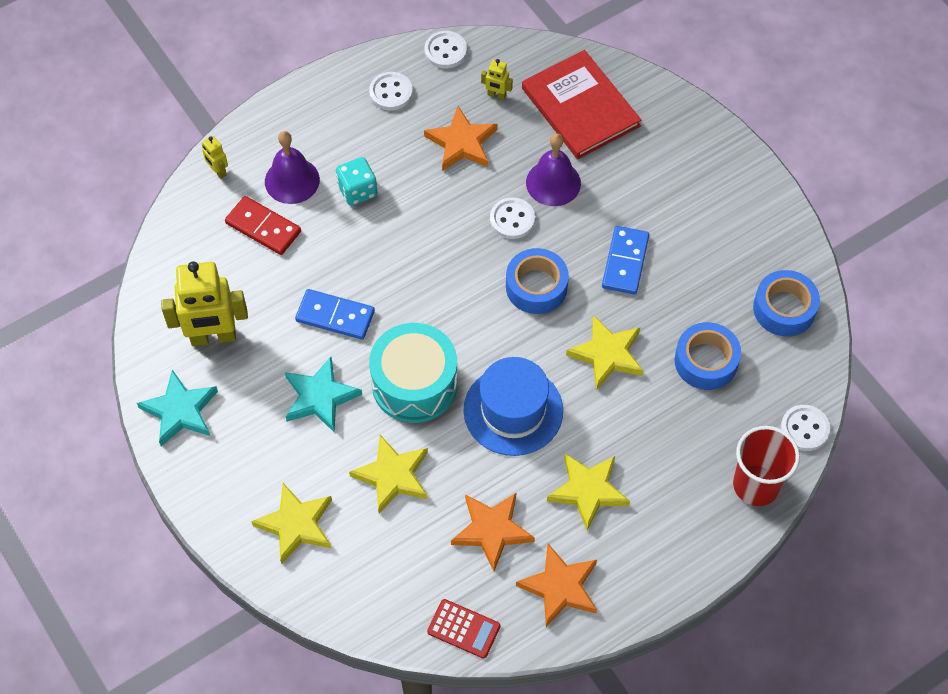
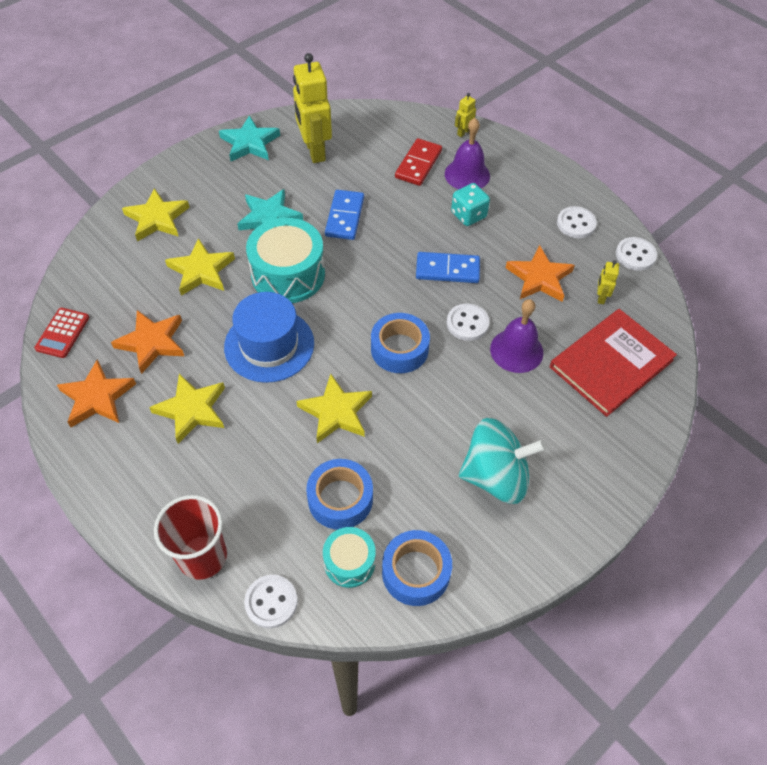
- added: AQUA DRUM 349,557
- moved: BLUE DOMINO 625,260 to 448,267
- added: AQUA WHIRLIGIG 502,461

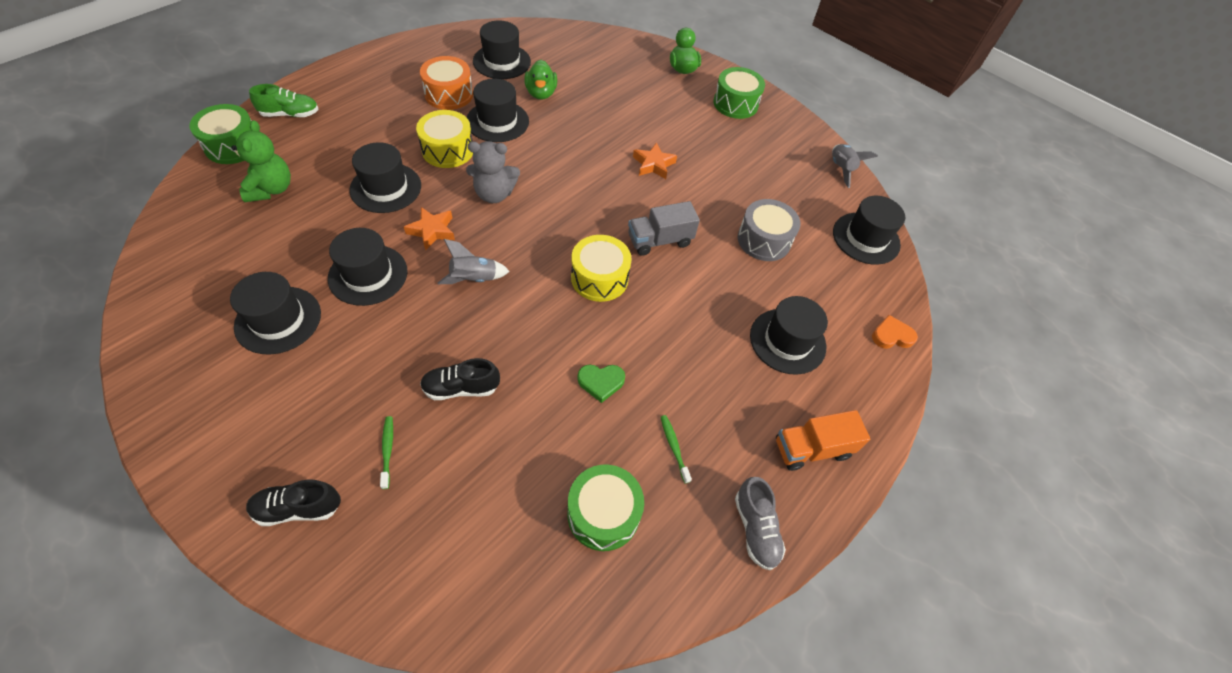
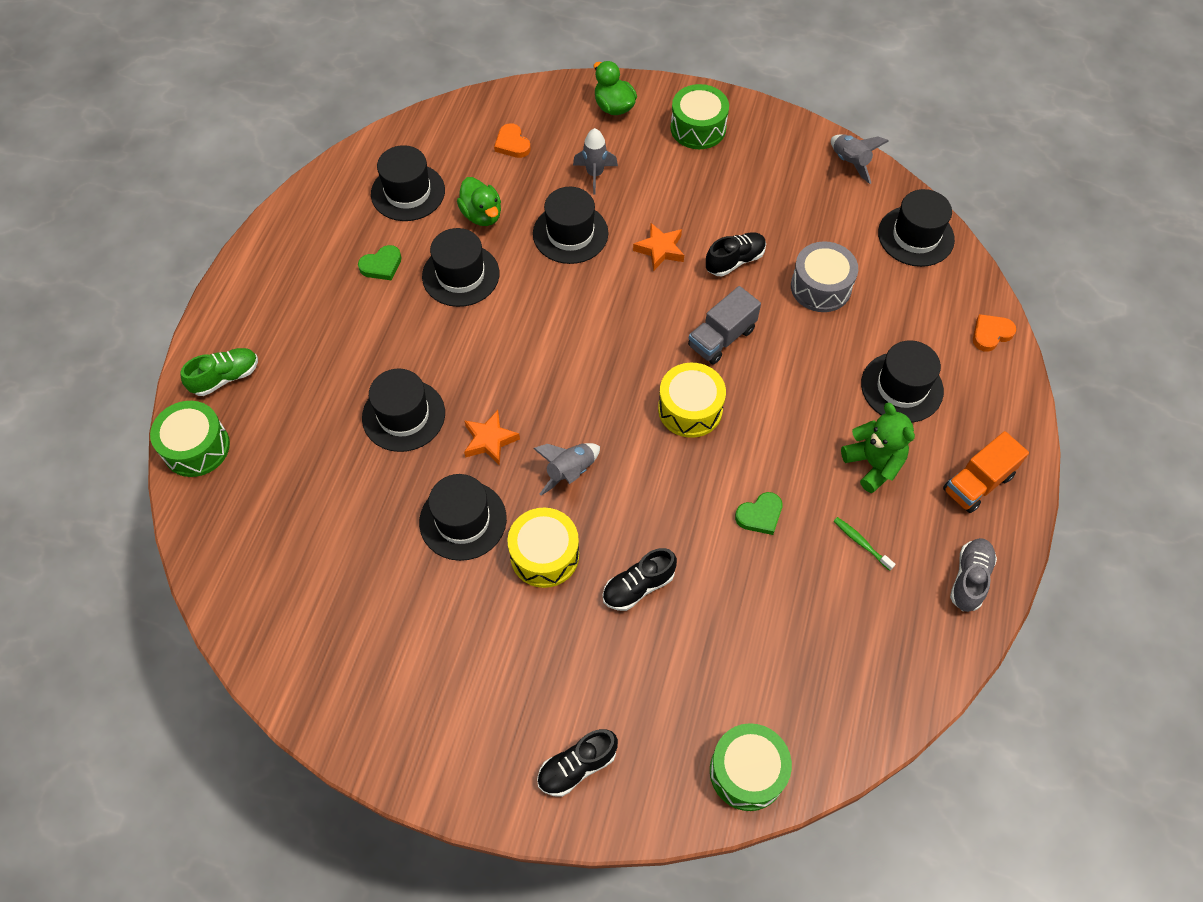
- replaced: ORANGE DRUM 446,83 to LEAF-GREEN HEART SHAPE 380,262
- added: ORANGE HEART SHAPE 512,140
- moved: YELLOW DRUM 444,139 to 543,547
- moved: JET-BLACK HAT 275,313 to 571,225
- added: ASH-GREY ROCKET 595,161
- added: JET-BLACK SNEAKER 736,254
- moved: LEAF-GREEN DRUM 606,508 to 751,767
- moved: LEAF-GREEN STUFFED BEAR 261,161 to 878,447
- turned: ASH-GREY SNEAKER 760,523 = 973,575 120 degrees counterclockwise
- removed: LEAF-GREEN DENTAL BRUSH 386,452
- removed: ASH-GREY STUFFED BEAR 493,172

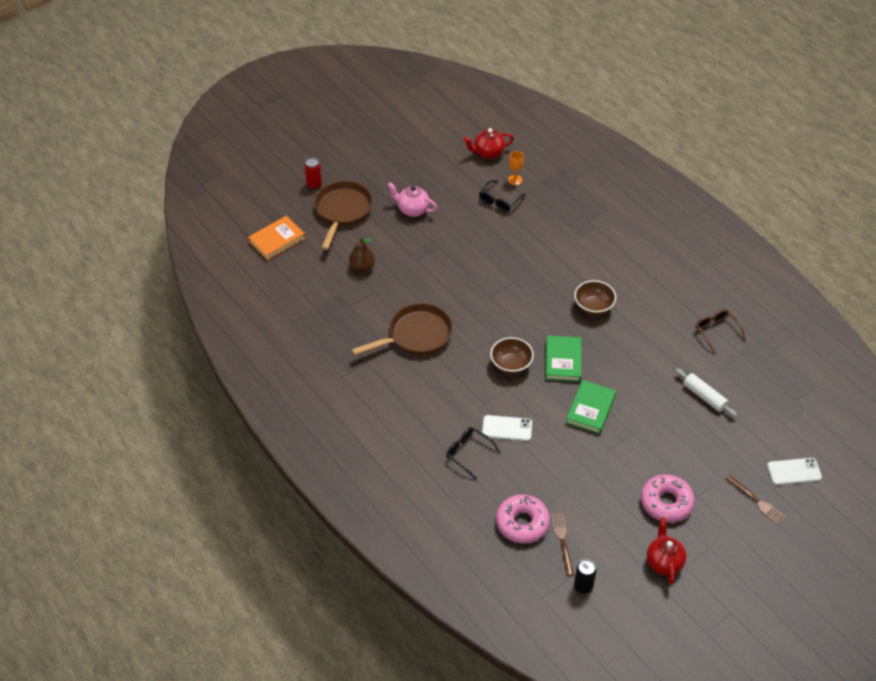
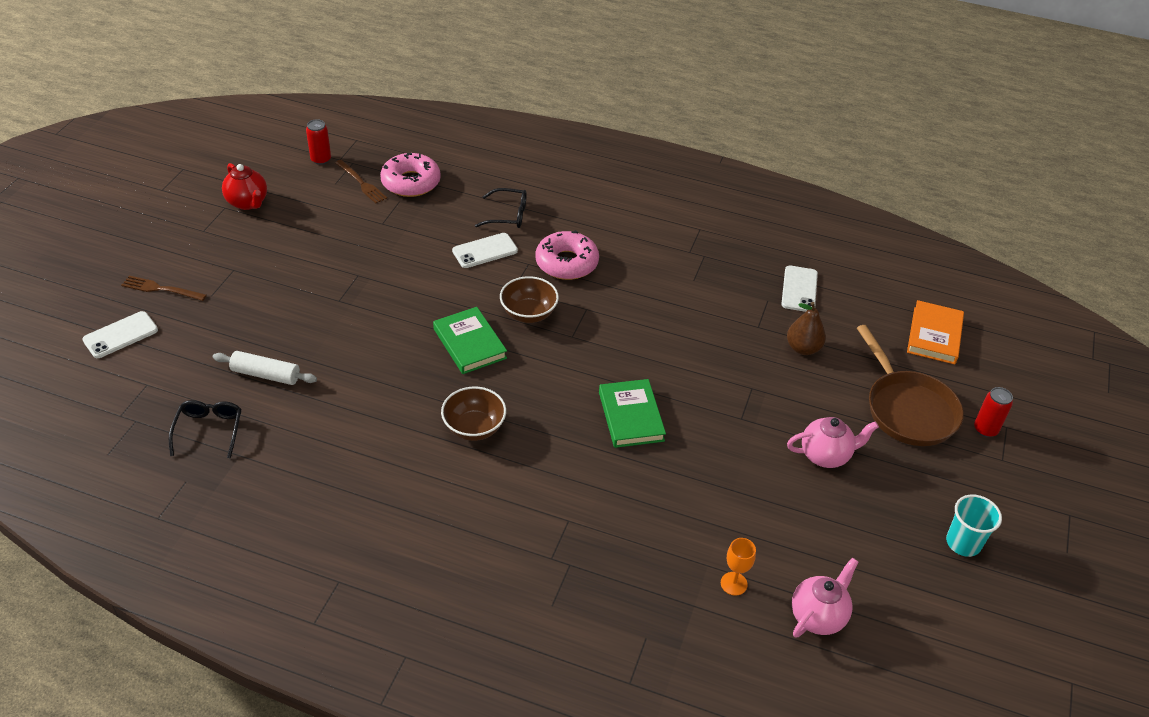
- moved: JET-BLACK GLASSES 502,196 to 205,429
- recoloured: JET-BLACK CAN 585,576 to RED CAN 318,142
- moved: ROSY DONUT 668,498 to 567,255
- moved: LEAF-GREEN BOOK 591,407 to 632,413
- added: PURE WHITE PHONE 799,289
- recoloured: RED TEA POT 488,143 to ROSY TEA POT 825,598
- added: AQUA BEAKER 974,526
- removed: BROWN SKILLET 402,329
- removed: BROWN GLASSES 720,331

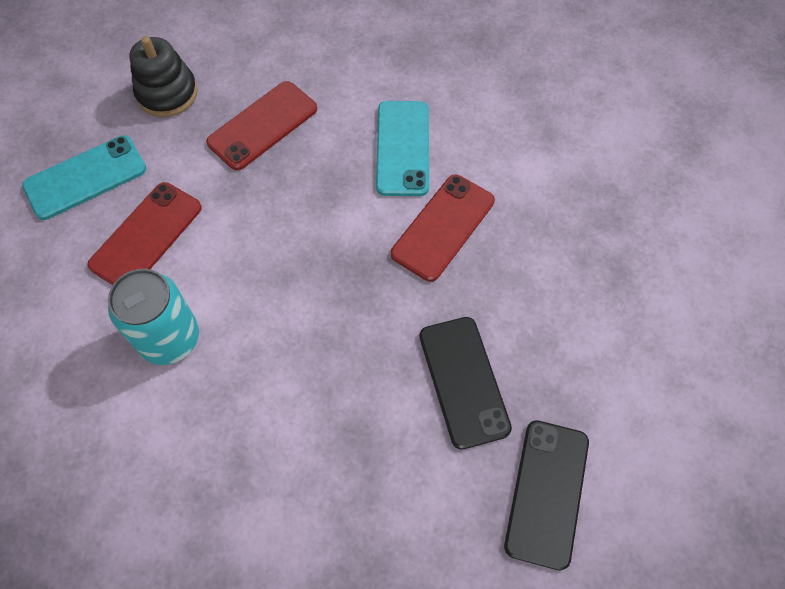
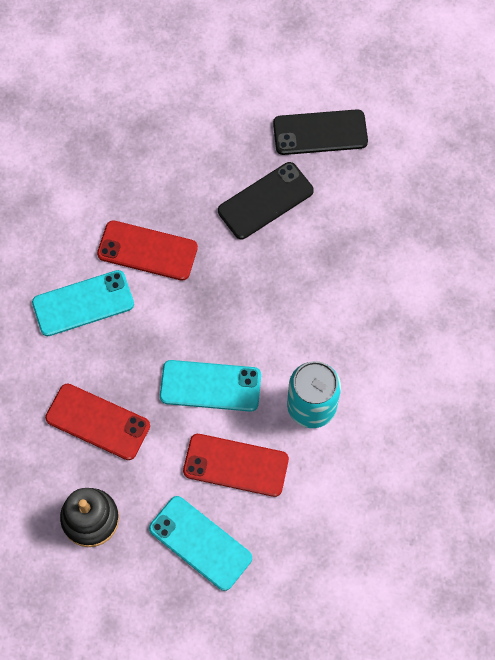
- added: AQUA PHONE 210,386

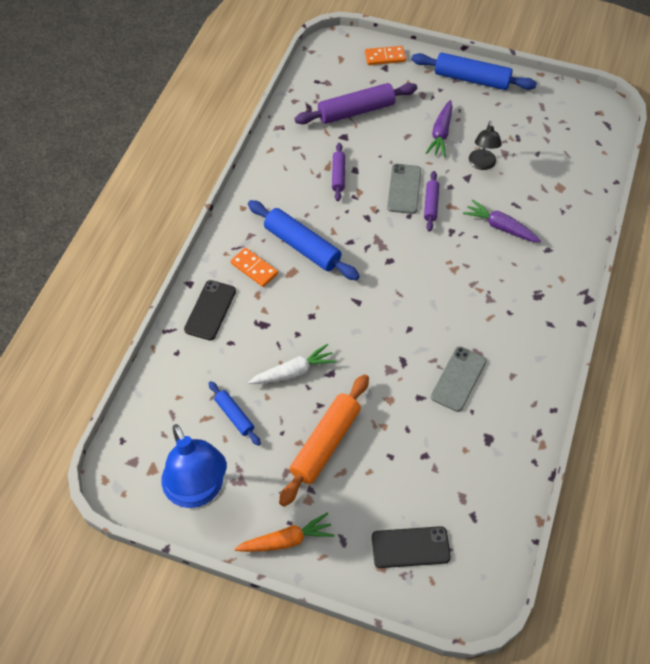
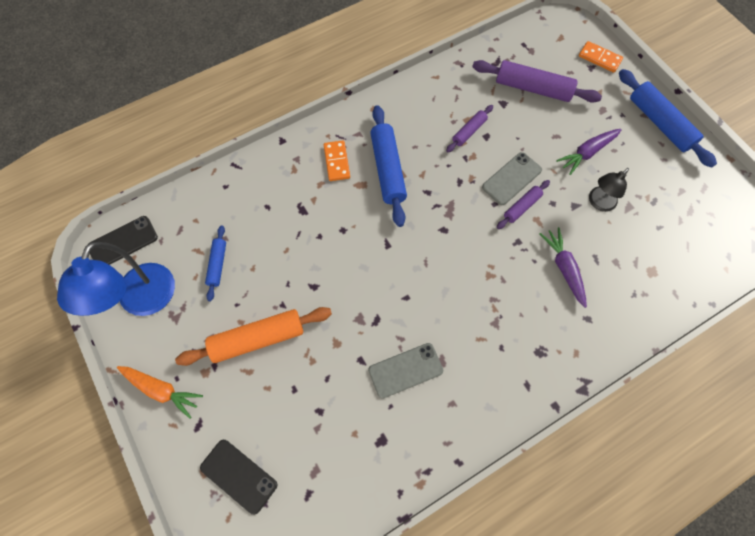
- moved: JET-BLACK PHONE 210,310 to 124,240
- removed: PURE WHITE ROOT VEGETABLE 292,364

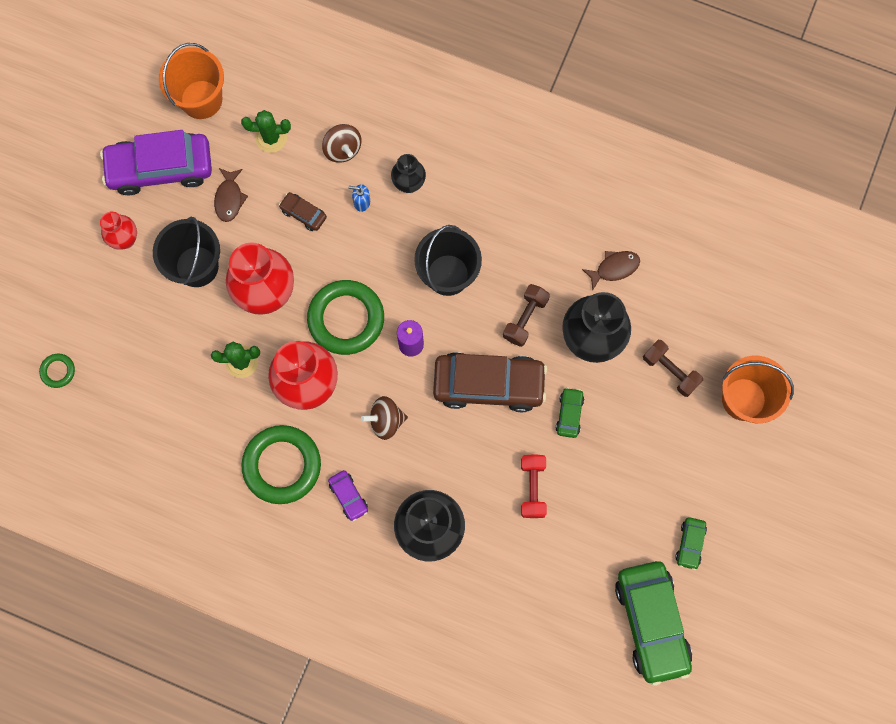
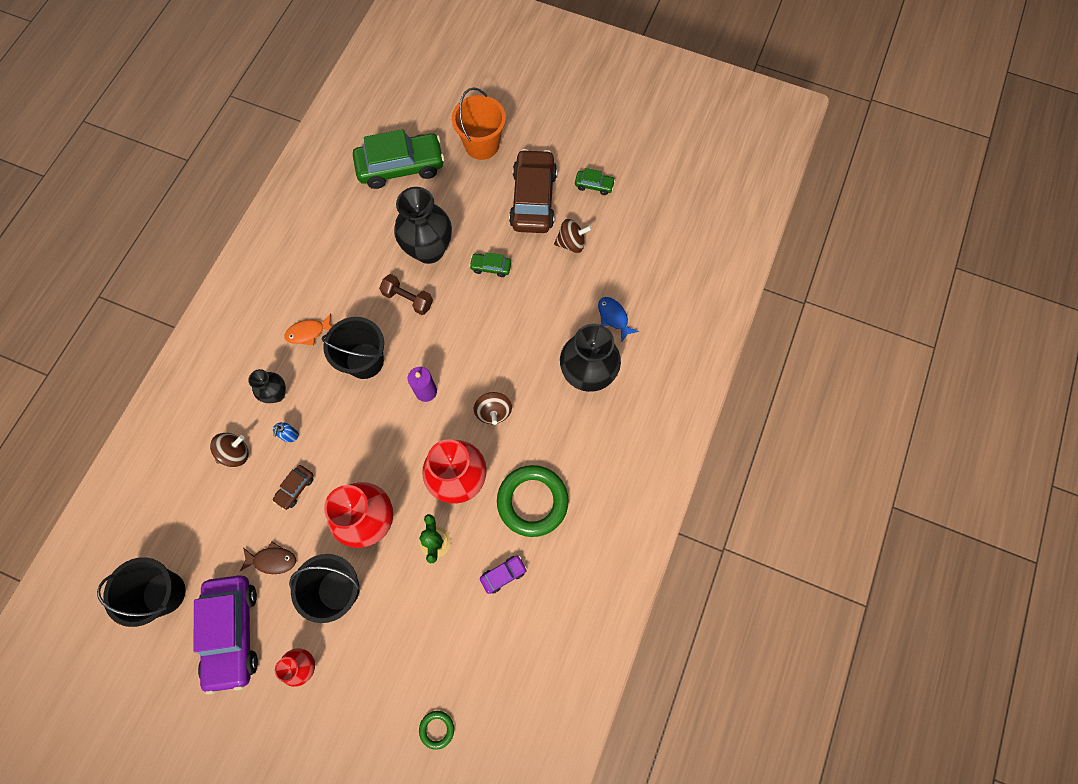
- recoloured: ORANGE SAND BUCKET 191,81 to JET-BLACK SAND BUCKET 141,592
- added: ORANGE FISH 308,329
- moved: LEAF-GREEN CAR 653,623 to 399,159
- moved: VIOLET CAR 348,495 to 503,574
- moved: BROWN CAR 490,382 to 533,191
- added: BROWN WHIRLIGIG 573,236
- added: BLUE FISH 618,319
- removed: LEAF-GREEN SAGUARO CACTUS 266,131
- removed: LEAF-GREEN TORUS 345,317
- removed: RED DUMBBELL 534,486
- removed: BROWN FISH 611,271
- removed: BROWN DUMBBELL 673,368

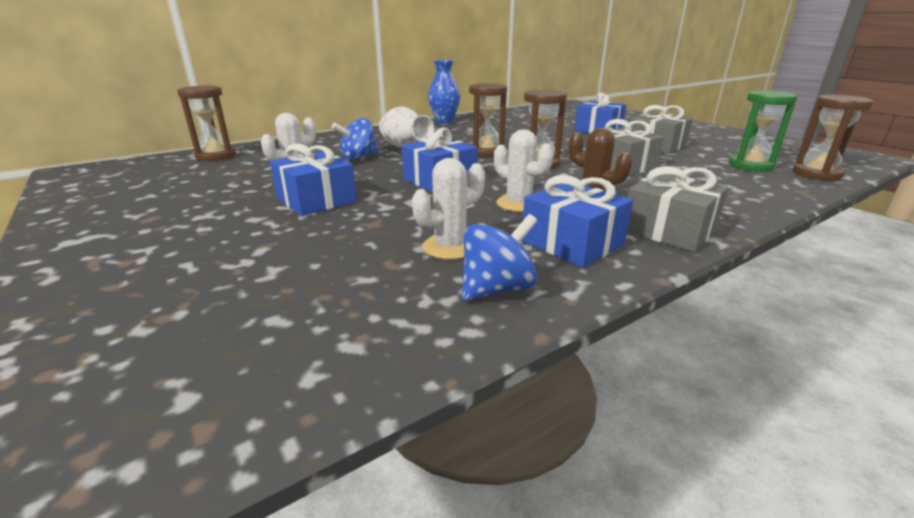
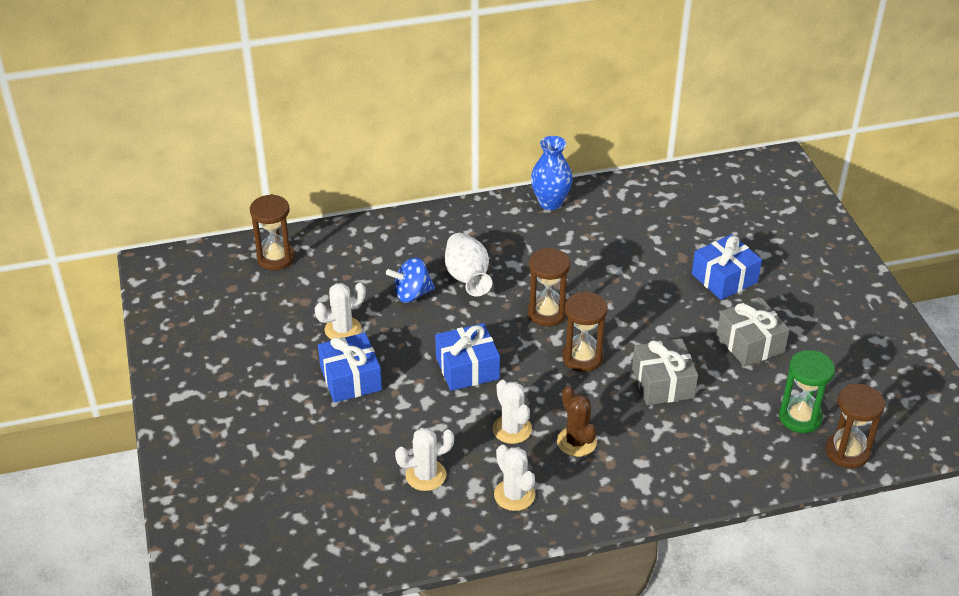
- replaced: BLUE WRAPPED GIFT 577,221 to PURE WHITE SAGUARO CACTUS 514,478
- removed: BLUE WHIRLIGIG 499,257
- removed: ASH-GREY WRAPPED GIFT 677,209

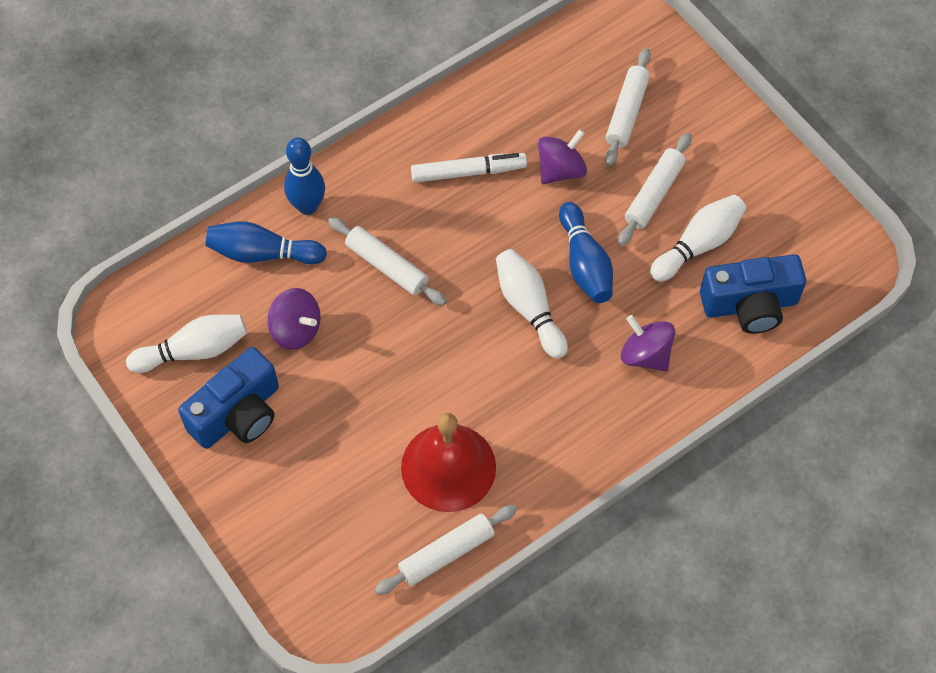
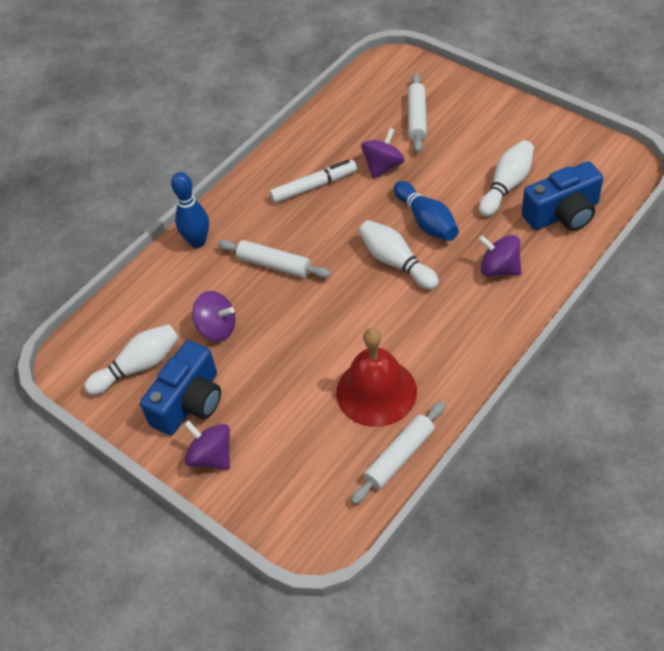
- added: VIOLET WHIRLIGIG 207,445
- removed: BLUE BOWLING PIN 266,242
- removed: PURE WHITE ROLLING PIN 655,189

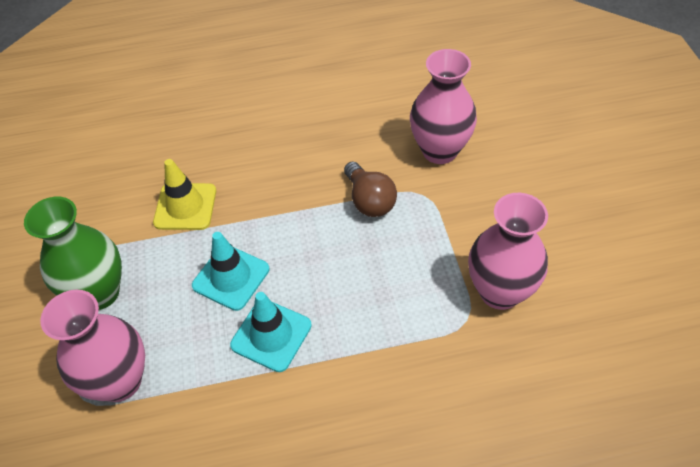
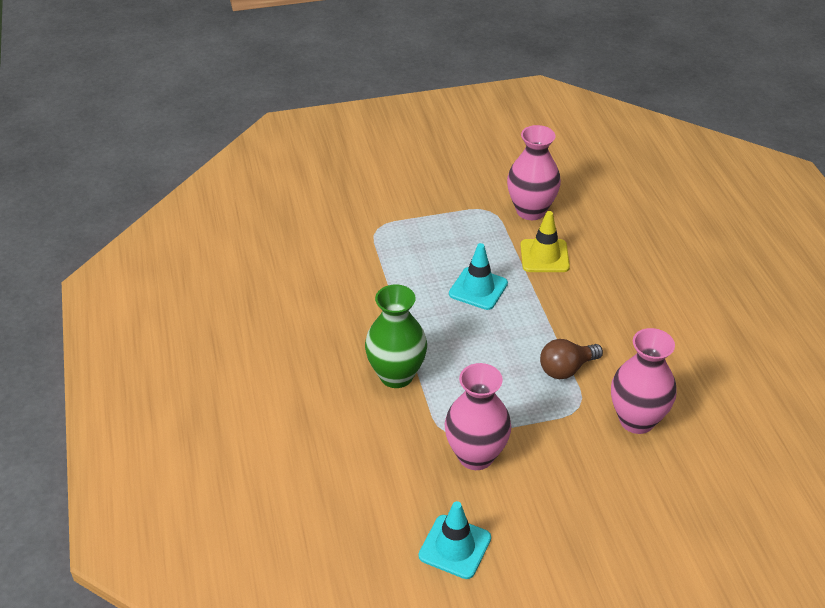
- moved: LEAF-GREEN TALL VASE 73,253 to 396,336
- moved: AQUA ROAD CONE 271,332 to 455,540
- moved: ROSY TALL VASE 92,346 to 534,172

